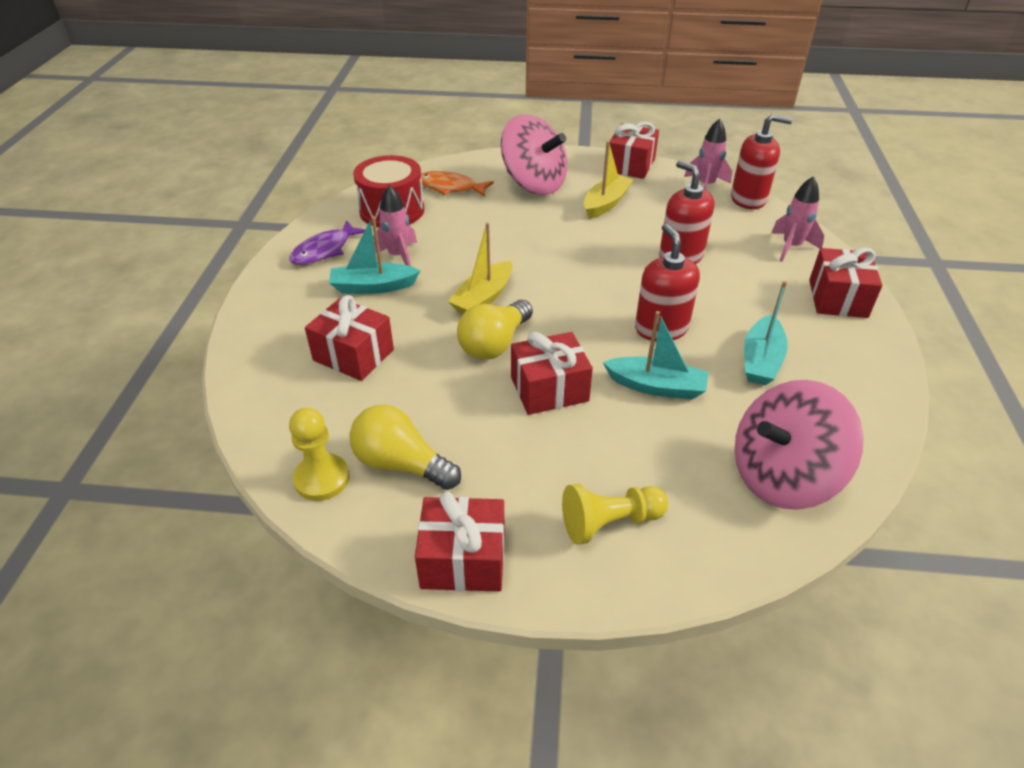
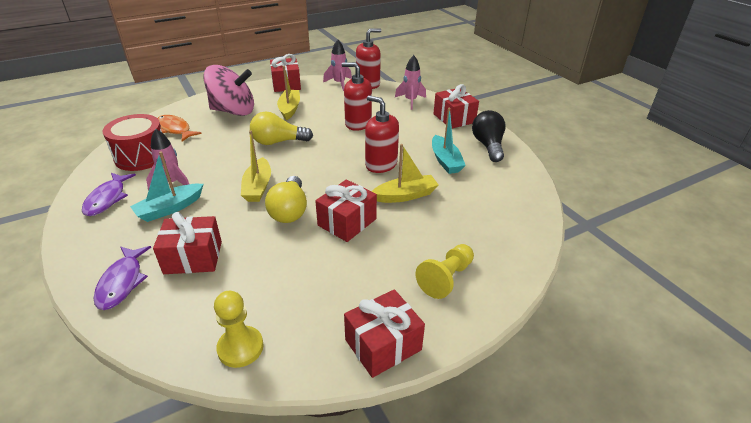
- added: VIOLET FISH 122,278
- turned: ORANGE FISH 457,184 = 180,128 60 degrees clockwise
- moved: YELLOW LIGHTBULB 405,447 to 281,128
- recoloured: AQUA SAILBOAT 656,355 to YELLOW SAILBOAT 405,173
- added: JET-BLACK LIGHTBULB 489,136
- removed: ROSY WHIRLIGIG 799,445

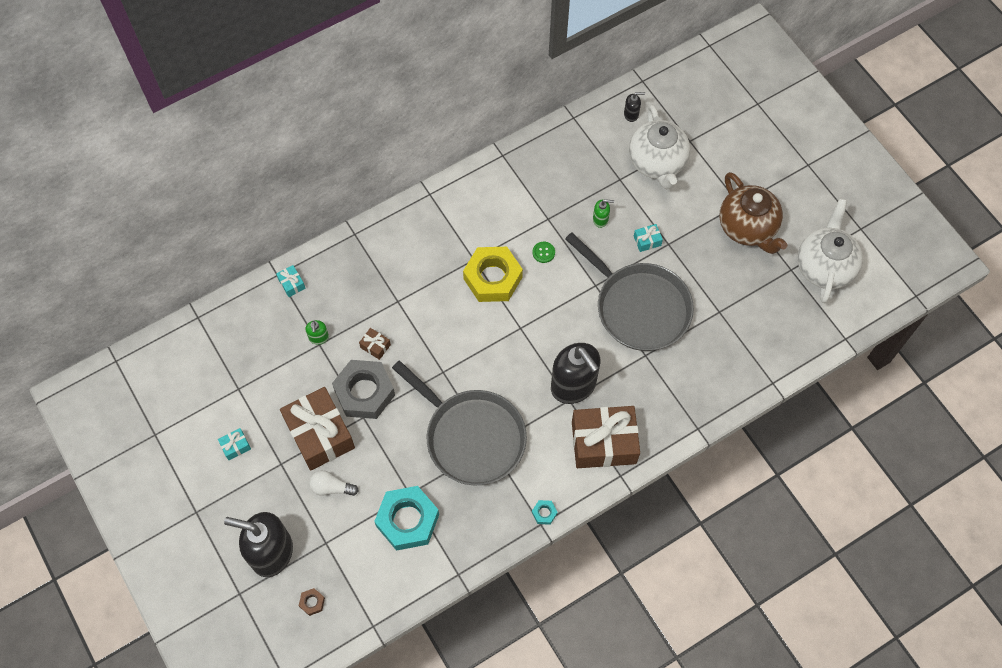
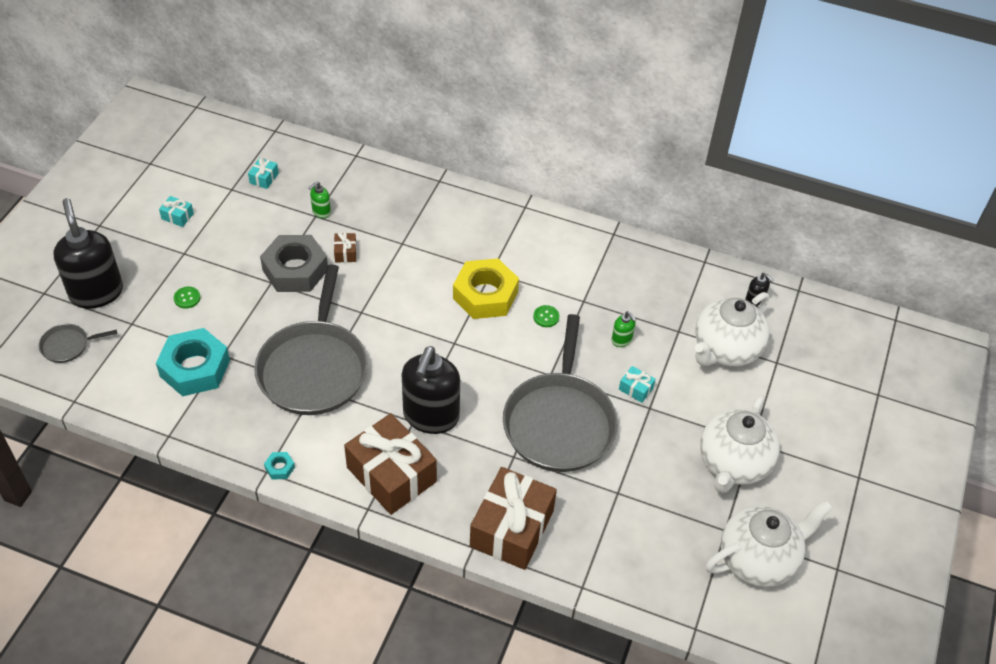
- replaced: BROWN HEXAGON NUT 312,602 to ASH-GREY SKILLET 78,343
- replaced: PURE WHITE LIGHTBULB 333,483 to LEAF-GREEN SEWING BUTTON 187,298
- moved: AQUA WRAPPED GIFT 291,281 to 263,173
- moved: BROWN WRAPPED GIFT 317,429 to 513,518
- recoloured: BROWN TEA POT 753,213 to PURE WHITE TEA POT 740,444

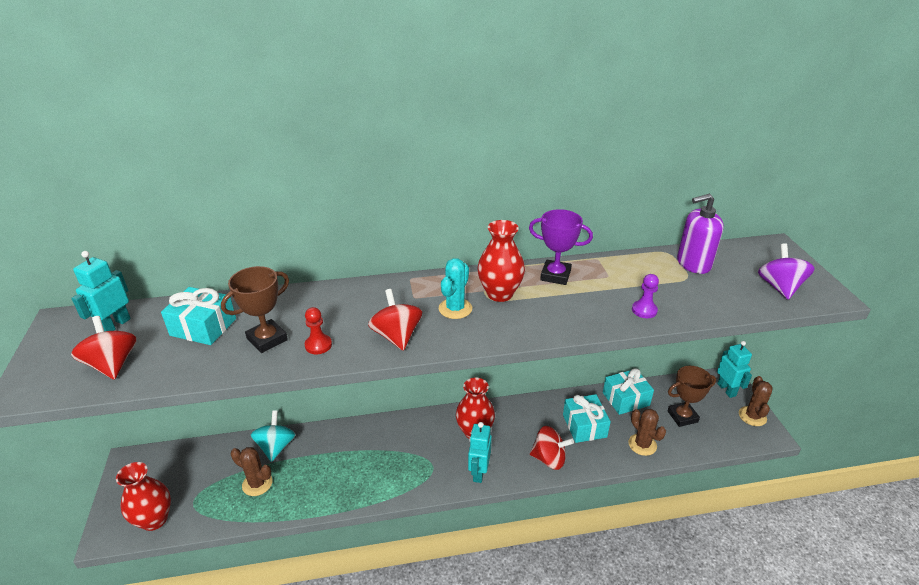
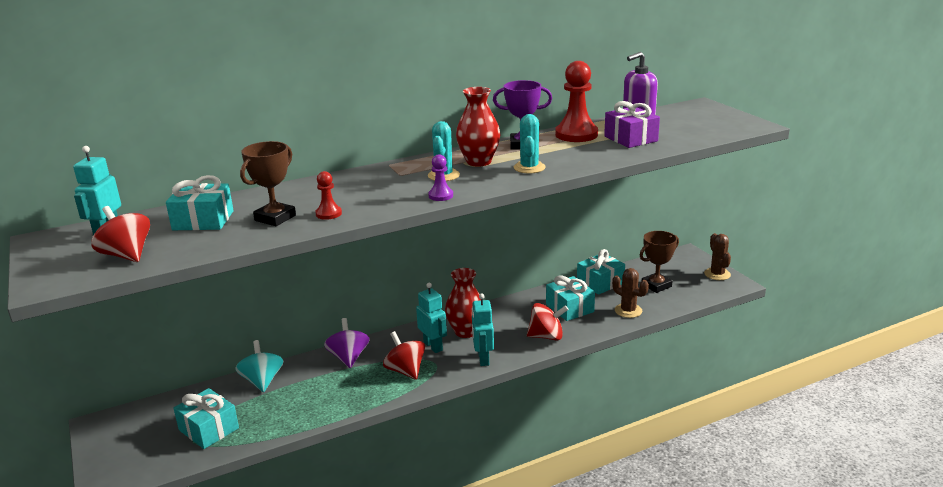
- added: AQUA WRAPPED GIFT 206,418
- moved: VIOLET WHIRLIGIG 786,271 to 347,343
- moved: RED WHIRLIGIG 395,320 to 404,355
- moved: AQUA ROBOT FIGURE 734,369 to 431,318
- moved: VIOLET GAME PAWN 645,296 to 440,177
- added: AQUA SAGUARO CACTUS 530,144
- added: RED GAME PAWN 576,101
- added: VIOLET WRAPPED GIFT 632,124
- removed: RED TALL VASE 143,496
- removed: BROWN SAGUARO CACTUS 252,471

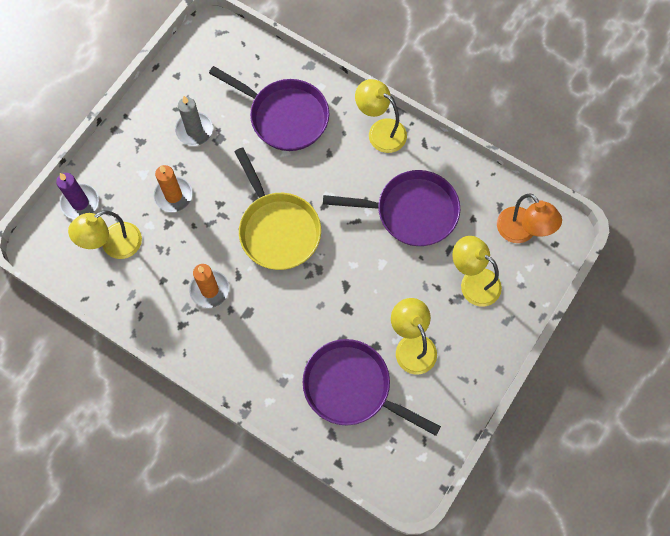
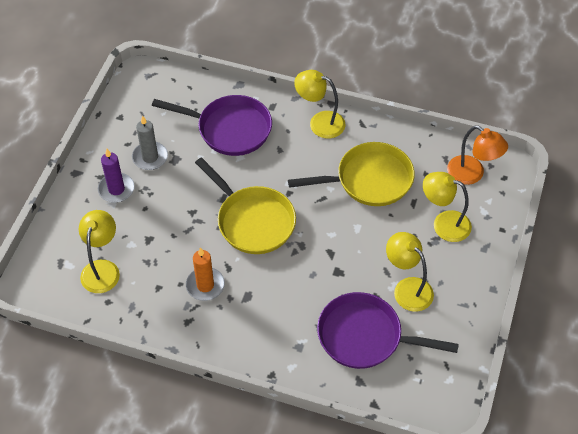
- turned: YELLOW READING LAMP 105,234 = 99,251 150 degrees clockwise
- moved: VIOLET CANDLE 77,196 to 116,176
- recoloured: VIOLET SKILLET 391,208 to YELLOW SKILLET 351,174
- removed: ORANGE CANDLE 173,188

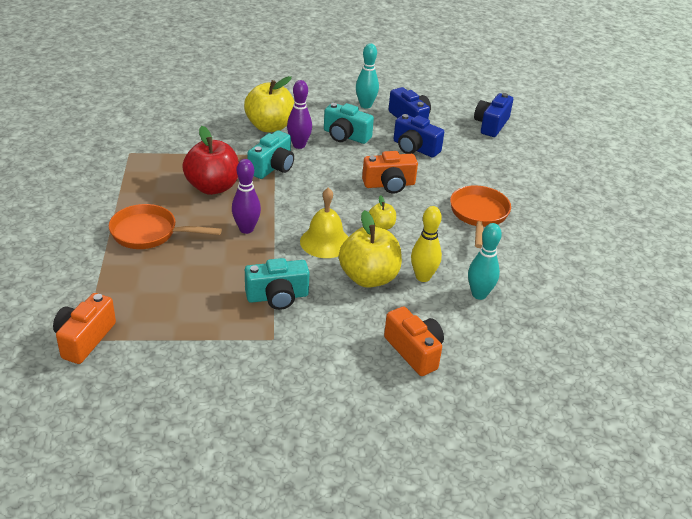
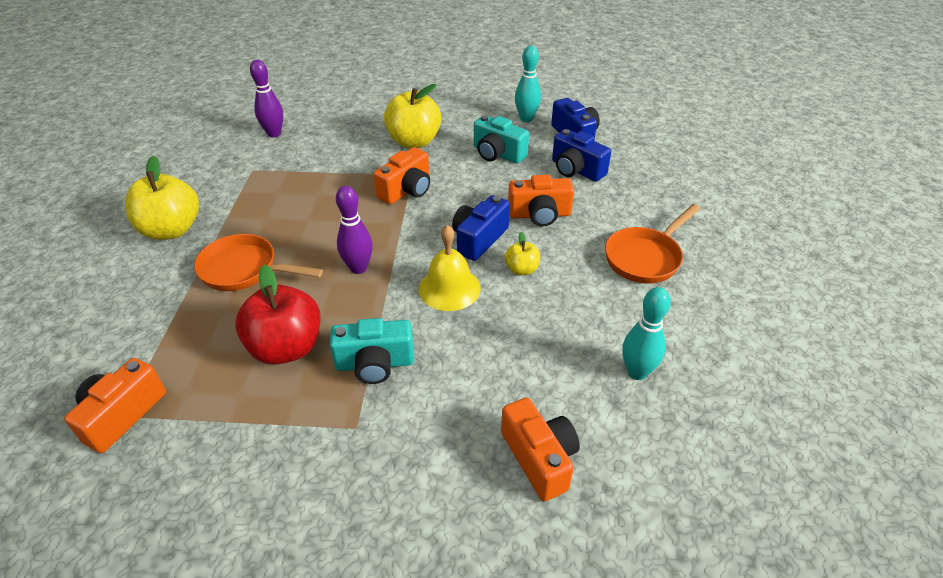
- moved: YELLOW TOY APPLE 370,249 to 162,198
- moved: RED TOY APPLE 210,160 to 277,315
- moved: VIOLET BOWLING PIN 299,114 to 266,98
- recoloured: AQUA CAMERA 270,154 to ORANGE CAMERA 401,175
- moved: BLUE CAMERA 493,115 to 481,228
- turned: ORANGE SKILLET 480,216 = 652,243 150 degrees counterclockwise
- removed: YELLOW BOWLING PIN 426,244

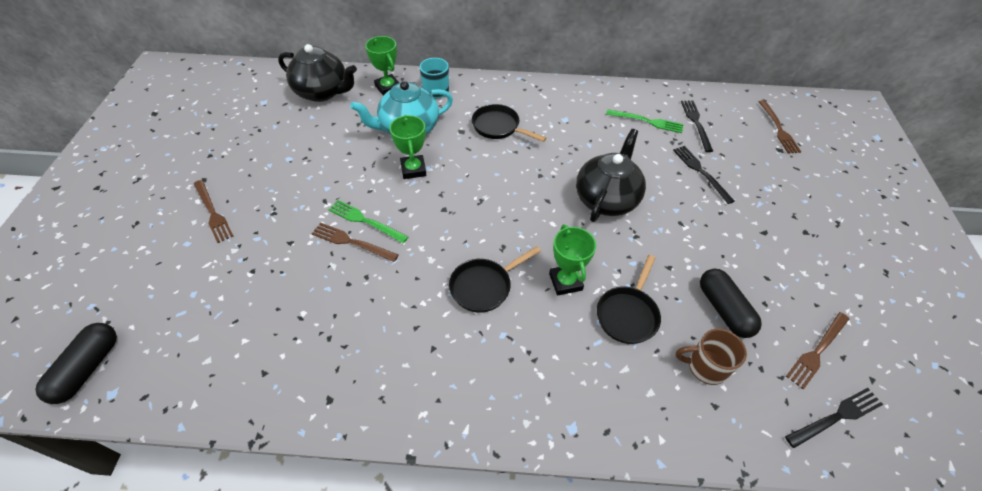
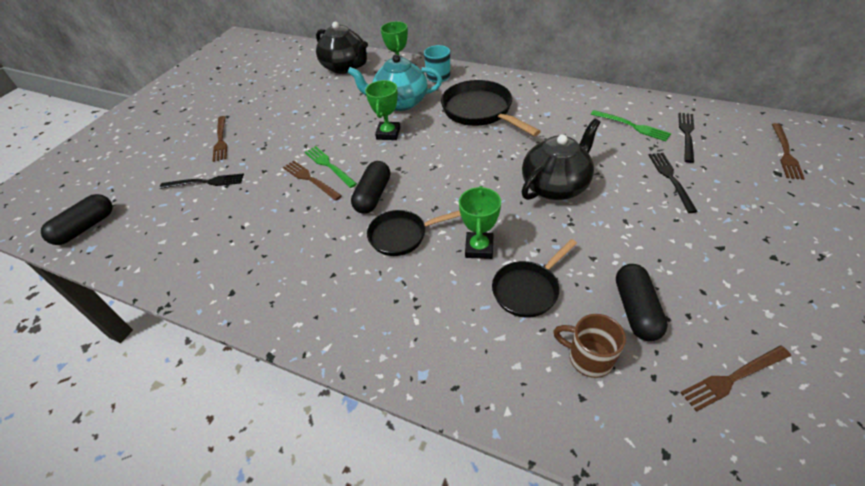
- moved: JET-BLACK DINNER FORK 834,418 to 202,181
- added: JET-BLACK PILL 370,187
- resized: JET-BLACK SKILLET 509,123 = 491,108 x1.56

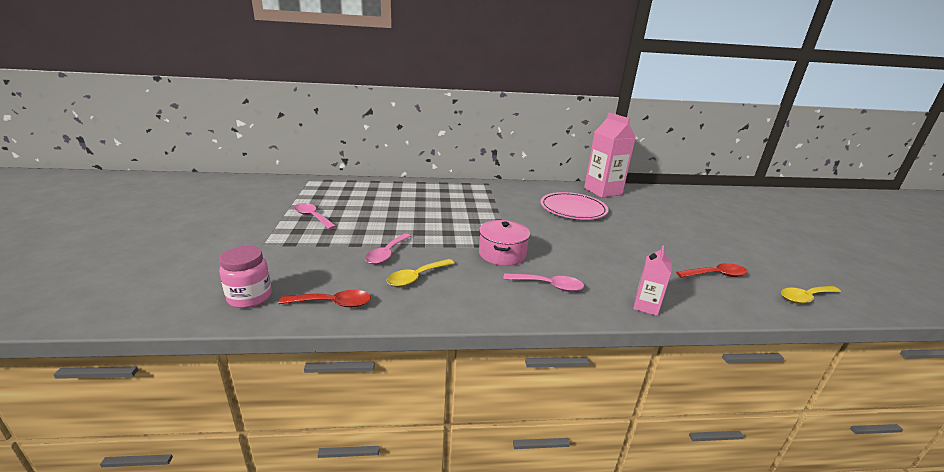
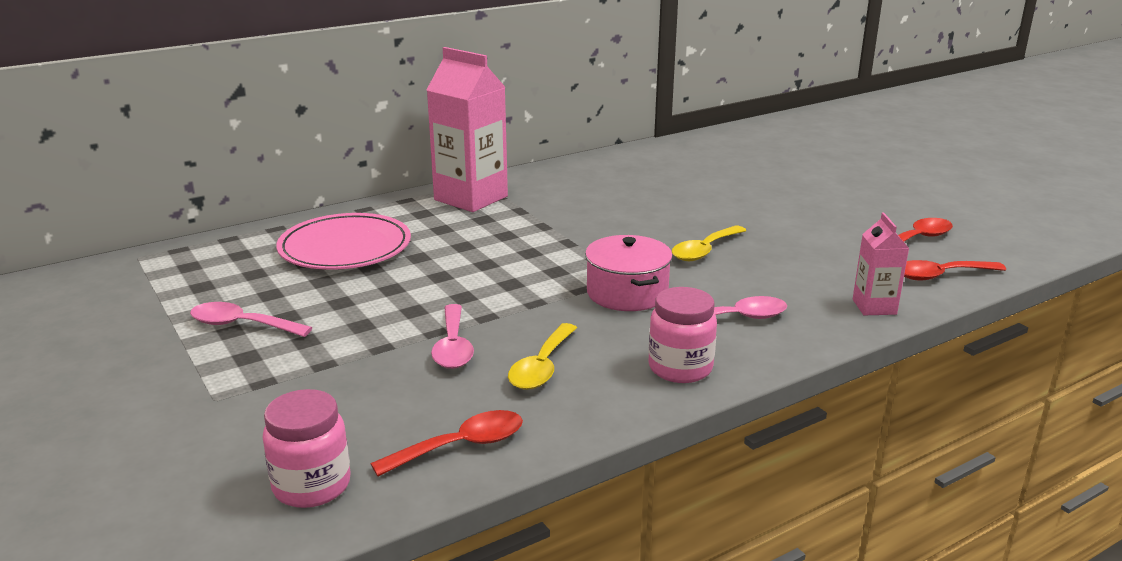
- moved: ROSY FLAT DISH 574,206 to 343,241
- moved: ROSY MILK CARTON 610,155 to 467,129
- added: ROSY JAR 683,335
- moved: YELLOW TEASPOON 811,295 to 709,243
- added: RED TEASPOON 955,270

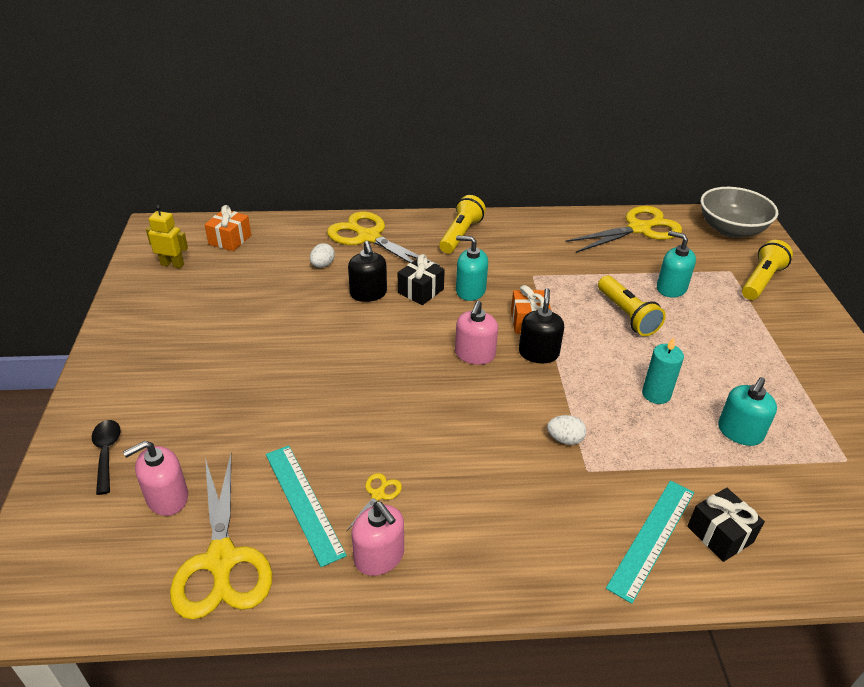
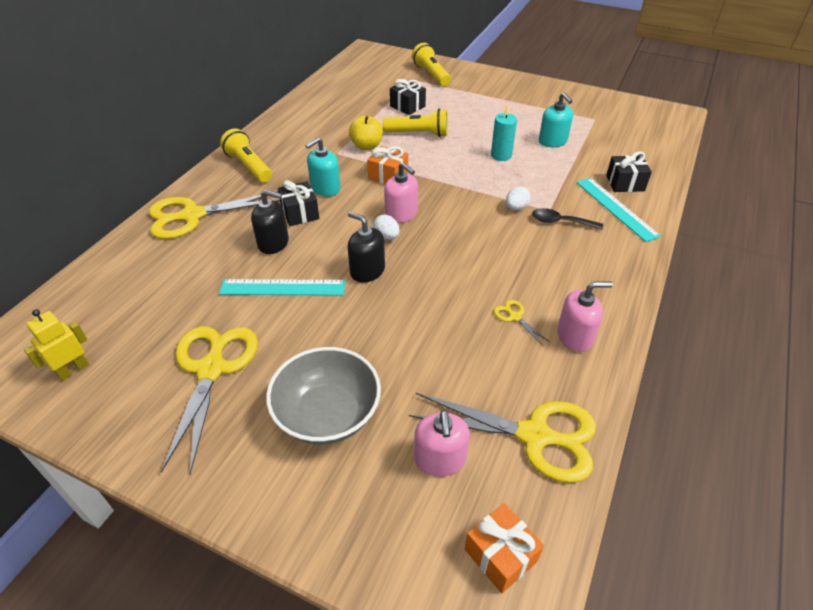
- moved: YELLOW PAIR OF SCISSORS 623,229 to 209,400
- moved: AQUA STRAIGHTEDGE 306,506 to 282,287
- moved: ASH-GREY BOWL 739,212 to 323,396
- moved: JET-BLACK PUMP BOTTLE 541,325 to 366,247
- added: YELLOW TOY APPLE 366,133
- moved: PURE WHITE EGG 322,255 to 386,227
- replaced: AQUA PUMP BOTTLE 676,264 to JET-BLACK WRAPPED GIFT 408,97
- moved: ORANGE WRAPPED GIFT 227,228 to 504,548
- moved: JET-BLACK TEASPOON 106,457 to 567,219

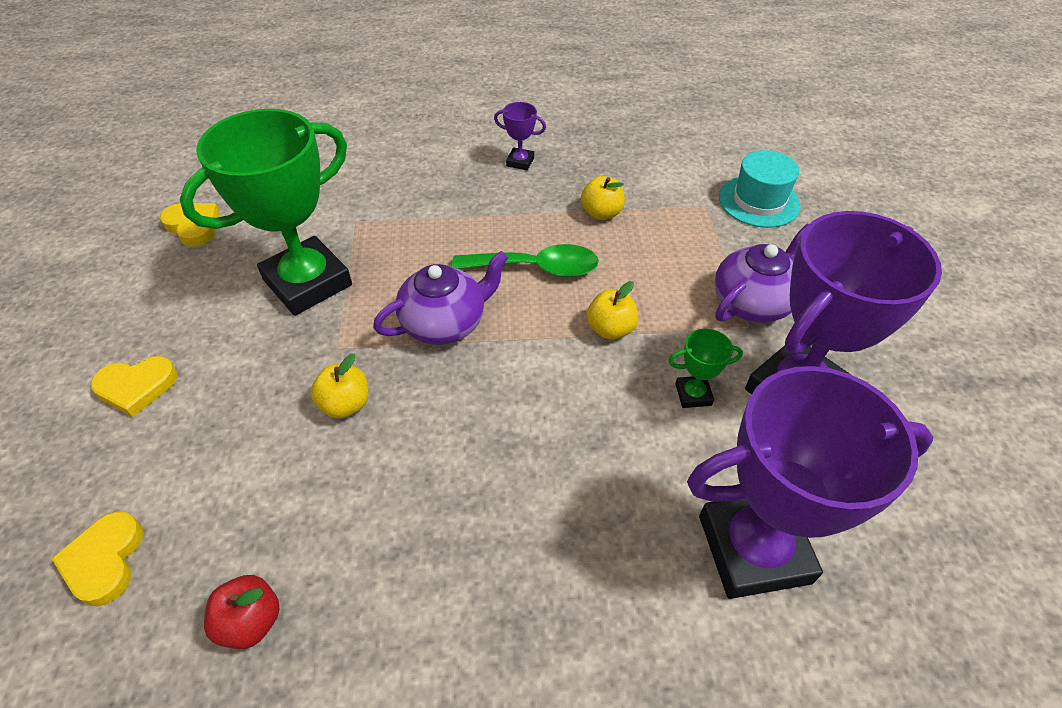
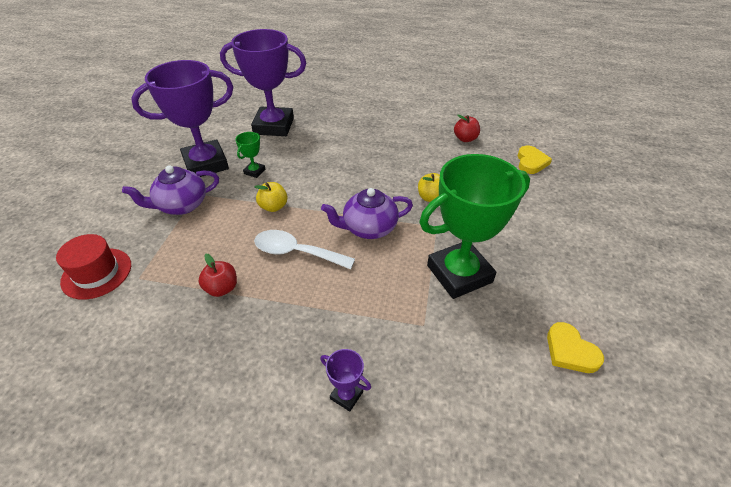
- recoloured: AQUA HAT 760,189 to RED HAT 93,267
- recoloured: YELLOW TOY APPLE 603,198 to RED TOY APPLE 218,275
- turned: LEAF-GREEN PRIZE CUP 705,368 = 250,155 75 degrees counterclockwise
- recoloured: LEAF-GREEN TEASPOON 525,260 to PURE WHITE TEASPOON 304,249
- moved: VIOLET PRIZE CUP 520,136 to 345,380
- removed: YELLOW HEART SHAPE 134,386

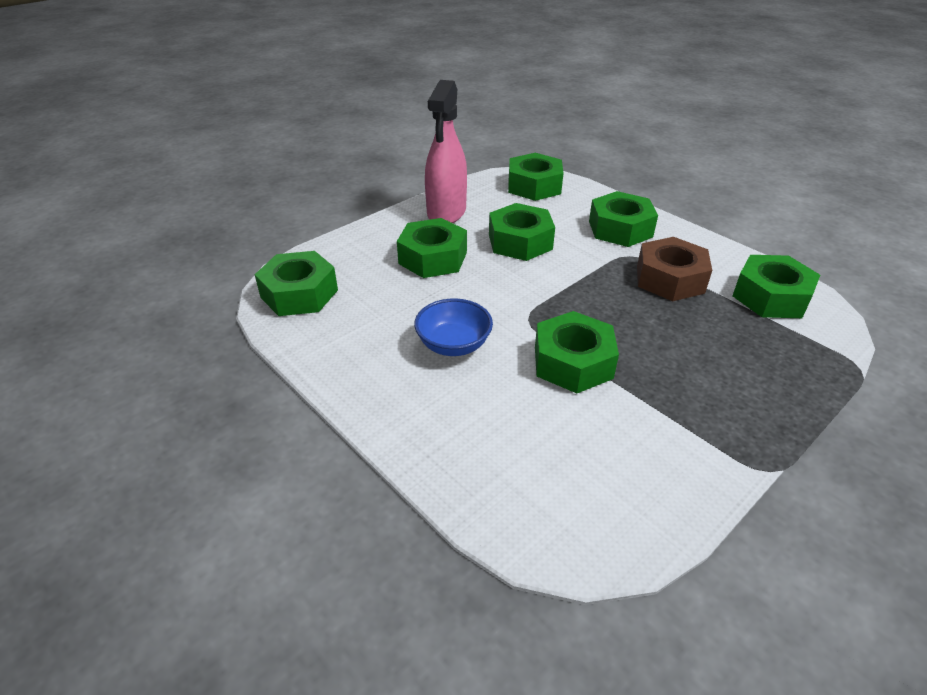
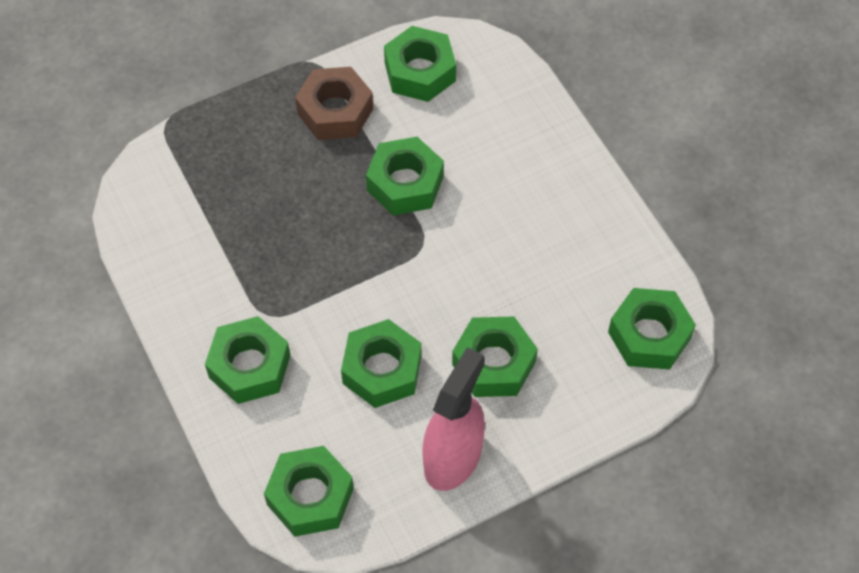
- moved: BROWN HEXAGON NUT 674,269 to 334,103
- moved: LEAF-GREEN HEXAGON NUT 776,286 to 420,64
- removed: BLUE BOWL 453,327

